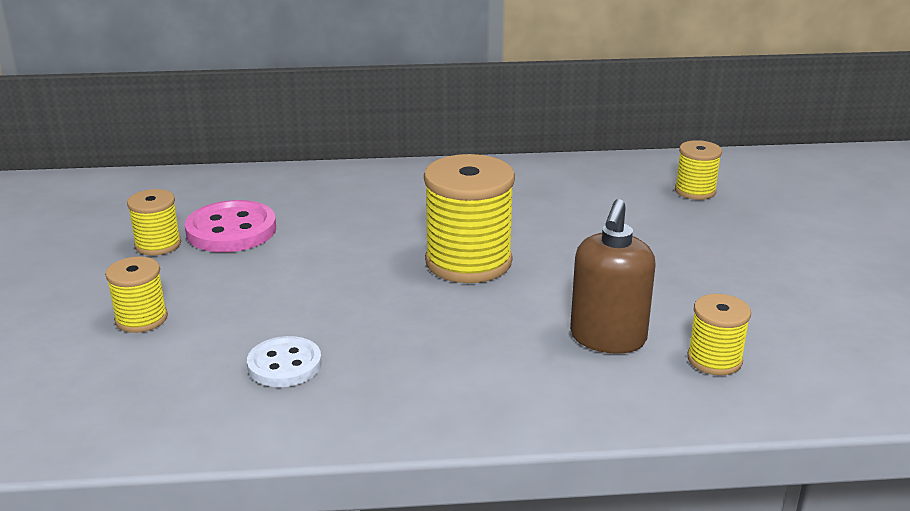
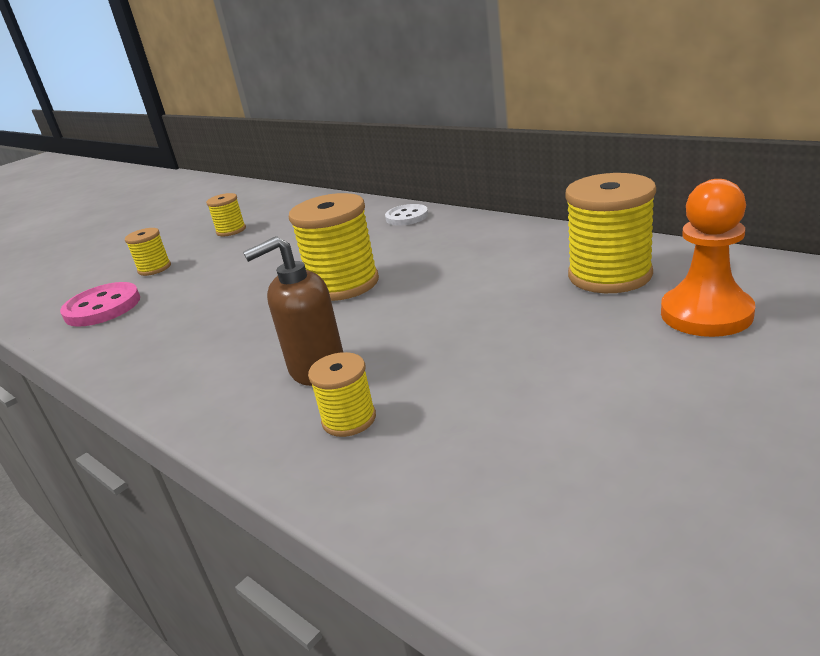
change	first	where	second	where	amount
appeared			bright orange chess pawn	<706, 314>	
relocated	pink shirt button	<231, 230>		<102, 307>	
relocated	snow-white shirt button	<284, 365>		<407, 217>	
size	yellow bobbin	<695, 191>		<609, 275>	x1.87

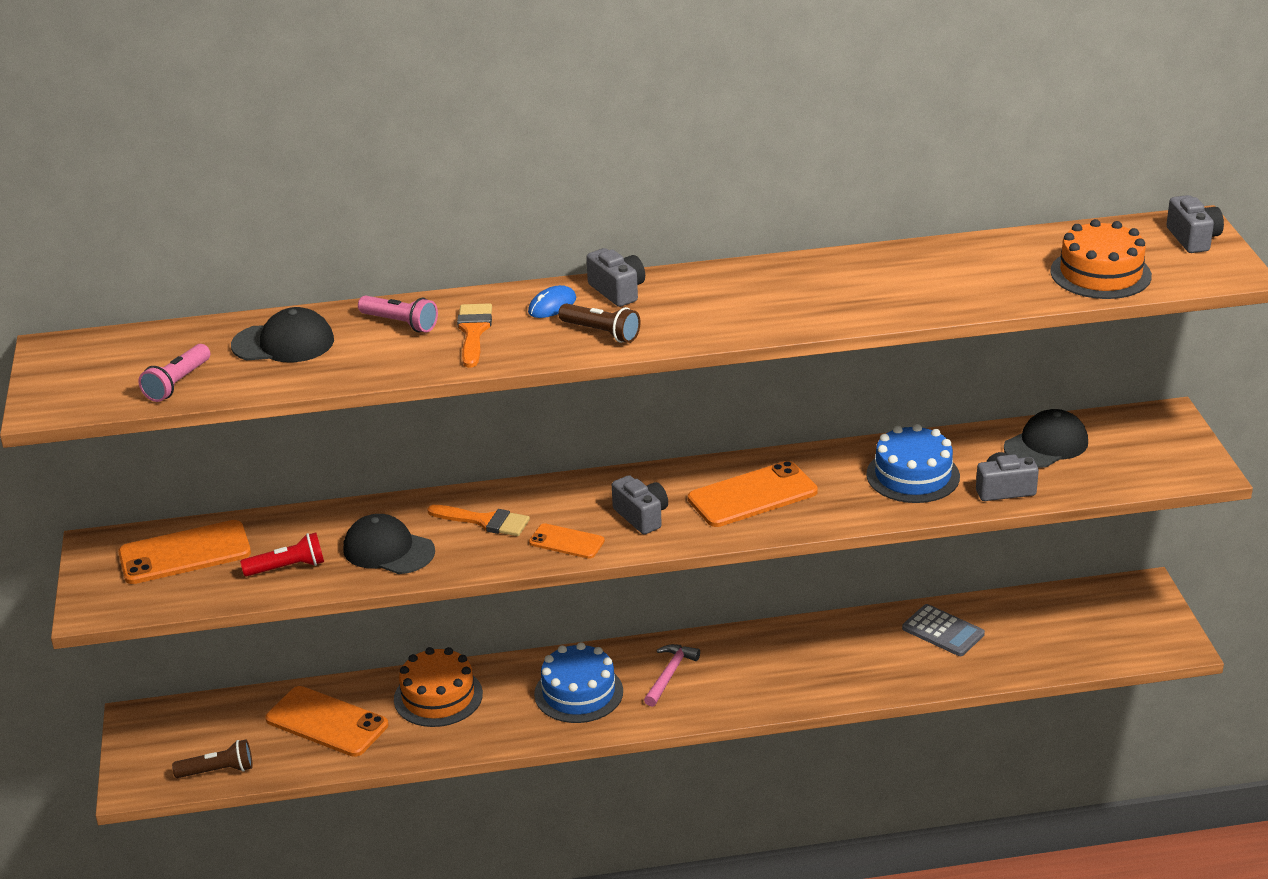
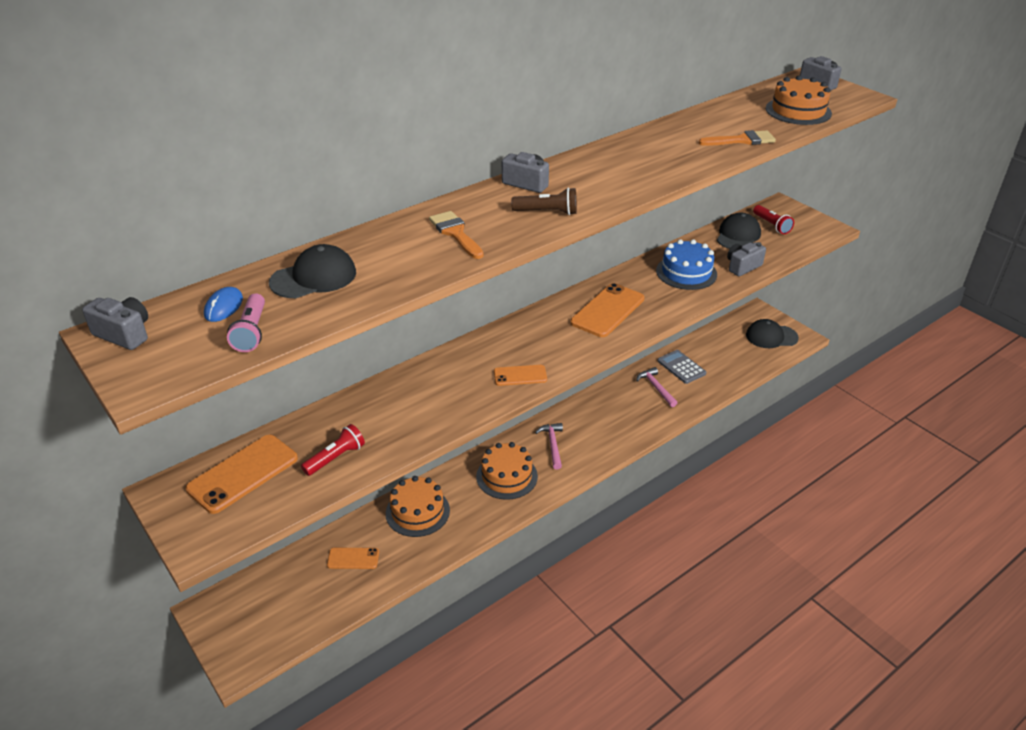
change	first	where	second	where	amount
missing	brown torch	<218, 771>			
missing	pink torch	<400, 323>			
appeared			pink hammer	<656, 388>	
appeared			crimson torch	<771, 225>	
relocated	black cap	<388, 550>		<771, 336>	
relocated	bright orange paintbrush	<485, 521>		<742, 140>	
relocated	blue mouse	<552, 305>		<223, 307>	
relocated	gray camera	<641, 516>		<124, 334>	
colour	blue cake	<578, 693>	bright orange cake	<506, 476>	
spun	gray calculator	<943, 631>		<681, 367>	135 degrees counterclockwise
size	bright orange phone	<327, 722>		<353, 558>	x0.57

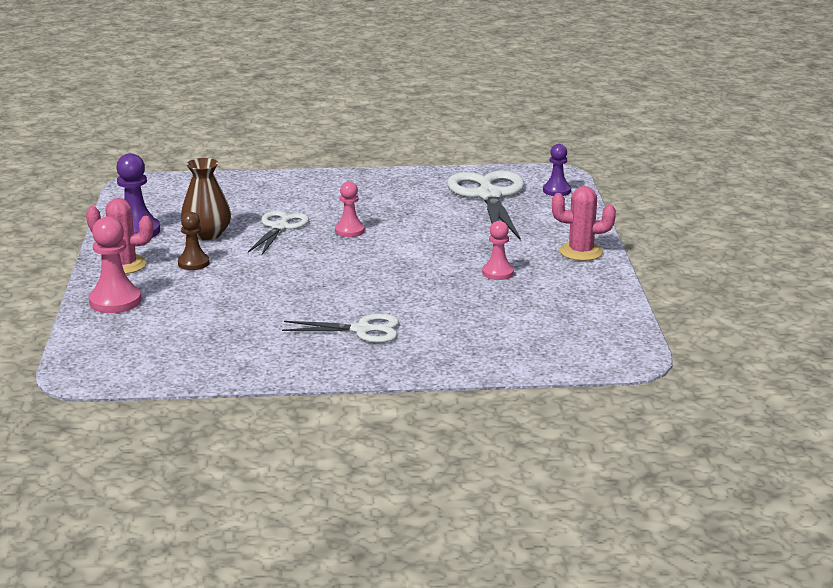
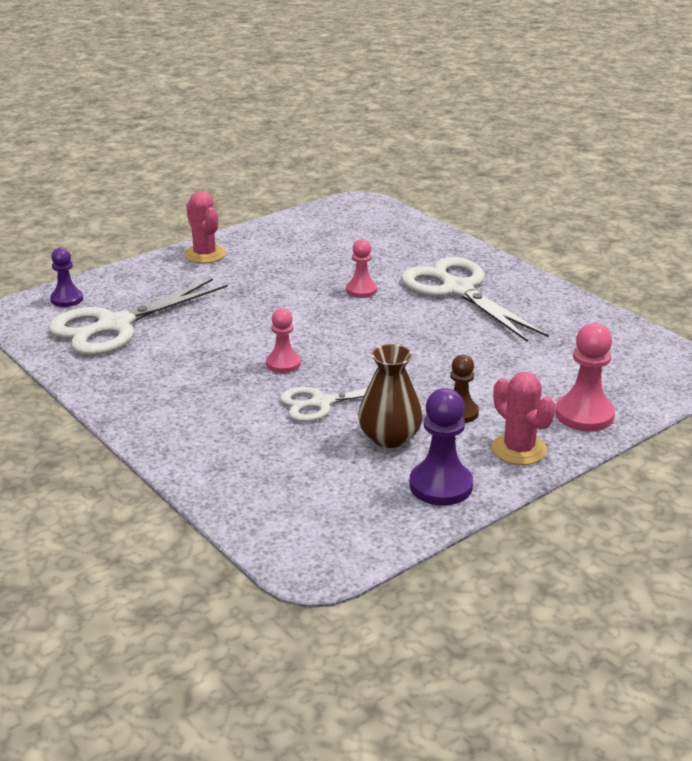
change	first	where	second	where	amount
relocated	pink chess pawn	<497, 273>		<361, 290>	
size	snow-white scissors	<362, 330>		<458, 290>	x1.70

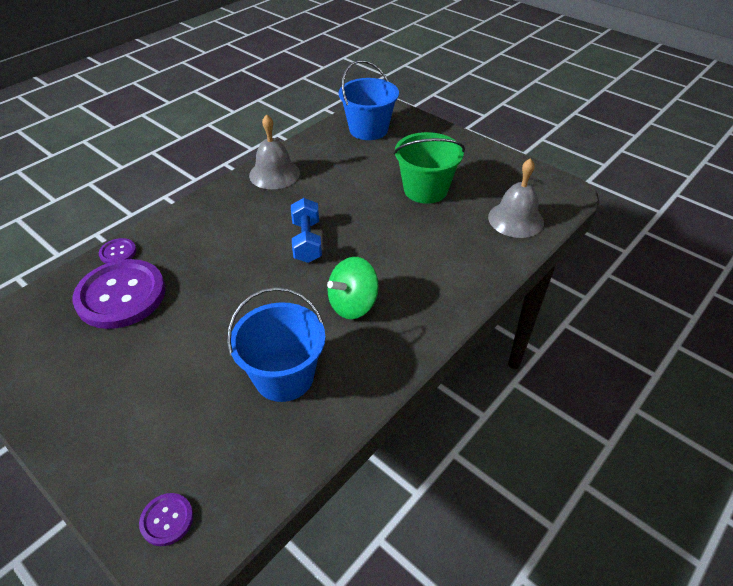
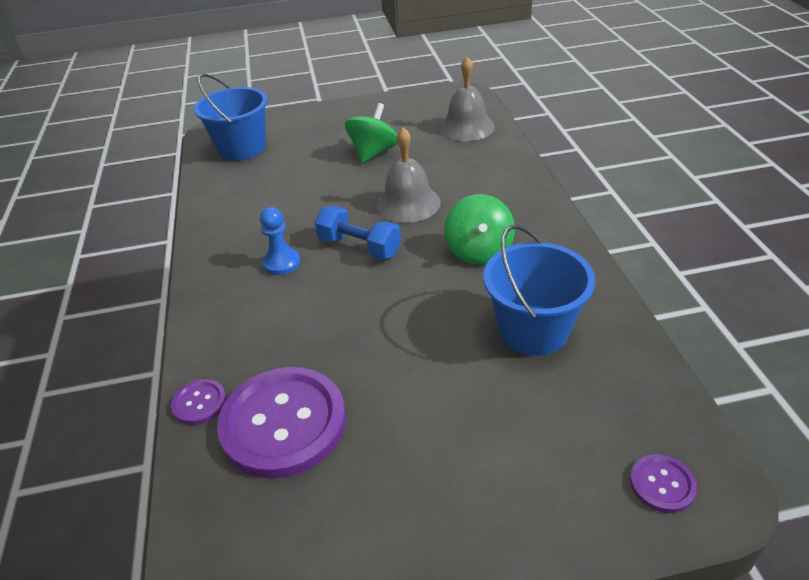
change	first	where	second	where	amount
appeared			blue chess pawn	<282, 263>	
relocated	gray hand bell	<274, 174>		<408, 203>	
exchanged	leaf-green sand bucket	<425, 190>	leaf-green whirligig	<373, 153>	

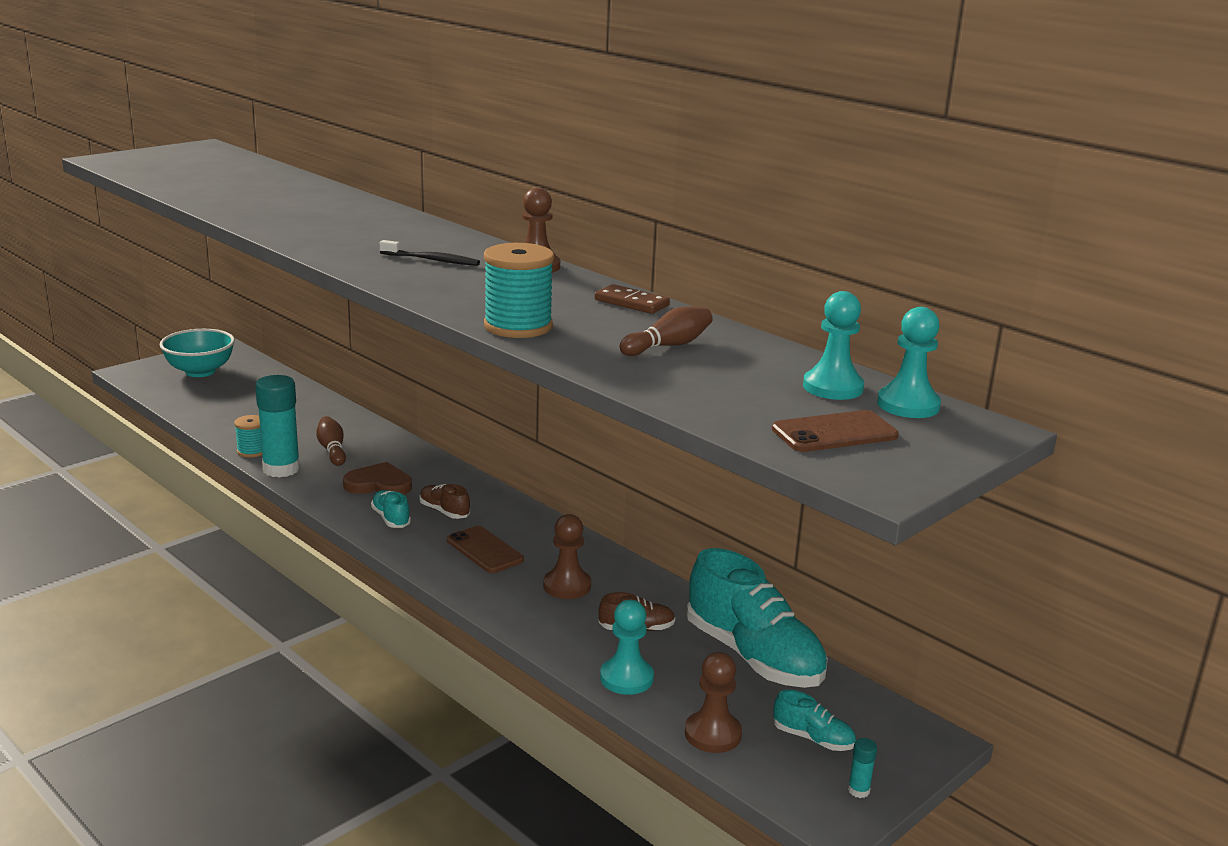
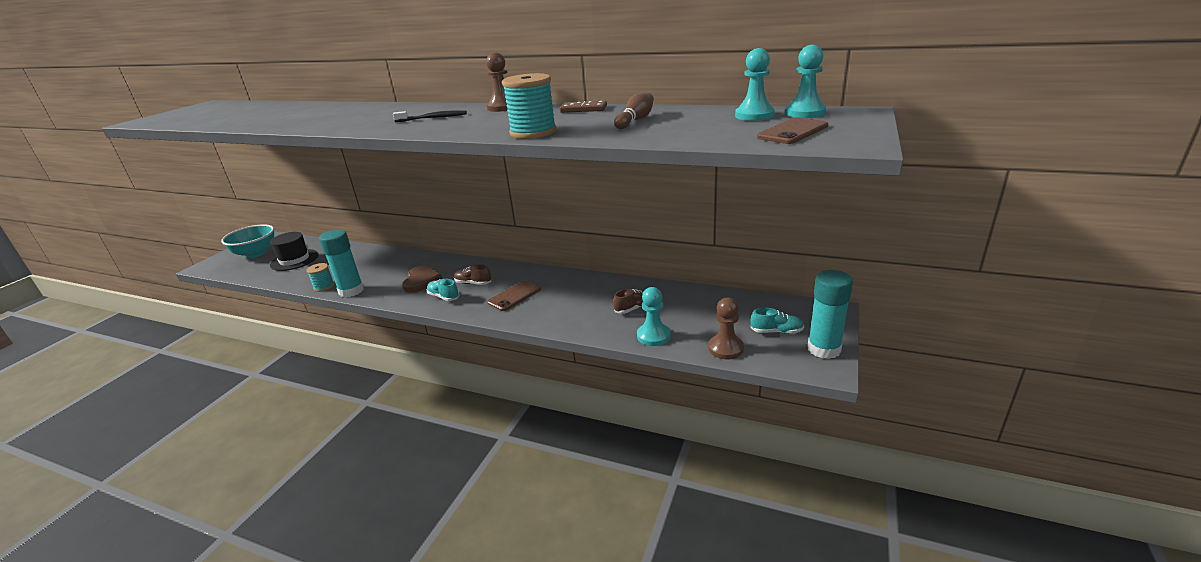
change	first	where	second	where	amount
missing	brown skittle	<332, 450>			
missing	brown chess pawn	<567, 586>			
missing	turquoise lace-up shoe	<753, 656>			
appeared			black tall hat	<294, 260>	
spun	brown love heart	<379, 484>		<421, 281>	105 degrees clockwise
spun	brown phone	<485, 550>		<514, 296>	75 degrees counterclockwise
size	turquoise stick of glue	<858, 790>		<824, 349>	x2.43

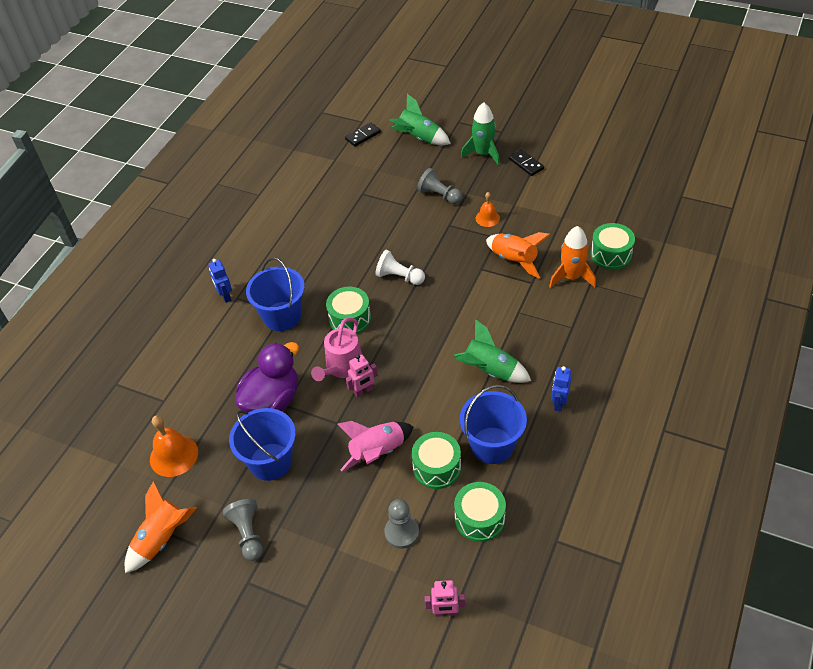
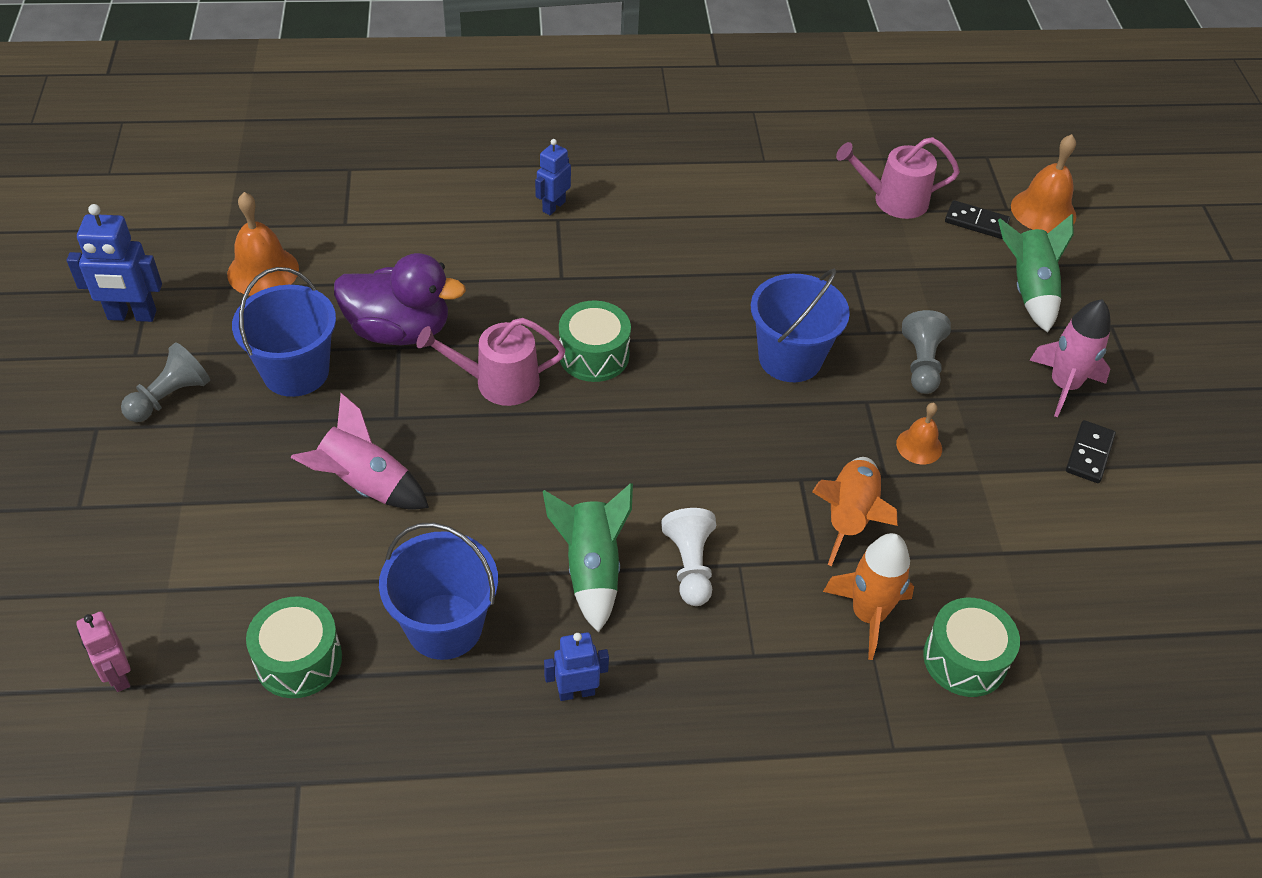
change	first	where	second	where	amount
missing	pink toy robot	<363, 391>			
missing	gray chess pawn	<401, 532>			
missing	leaf-green snare drum	<437, 467>			
appeared			pink watering can	<894, 200>	
appeared			bright orange hand bell	<1043, 211>	
relocated	blue sand bucket	<282, 316>		<790, 358>	
relocated	snow-white chess pawn	<399, 277>		<690, 566>	
exchanged	bright orange rocket	<162, 539>	blue toy robot	<132, 316>	
colour	leaf-green rocket	<483, 154>	pink rocket	<1063, 385>	

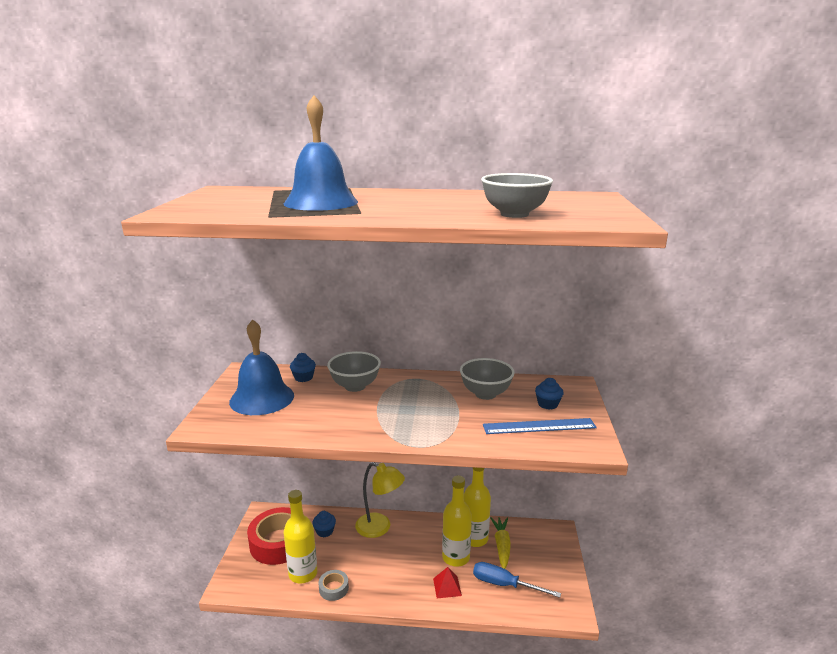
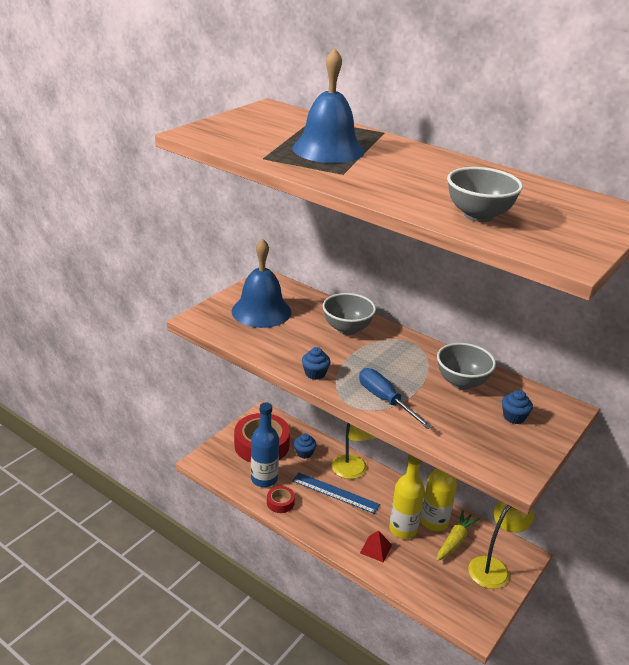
change	first	where	second	where	amount
appeared			yellow desk lamp	<494, 567>	
relocated	blue cupcake	<303, 377>		<315, 373>	
relocated	blue flat screwdriver	<504, 585>		<385, 400>	
relocated	blue ruler	<539, 426>		<335, 493>	
colour	yellow flask	<303, 573>	blue flask	<264, 479>	
colour	gray sticky tape	<333, 588>	crimson sticky tape	<280, 502>	

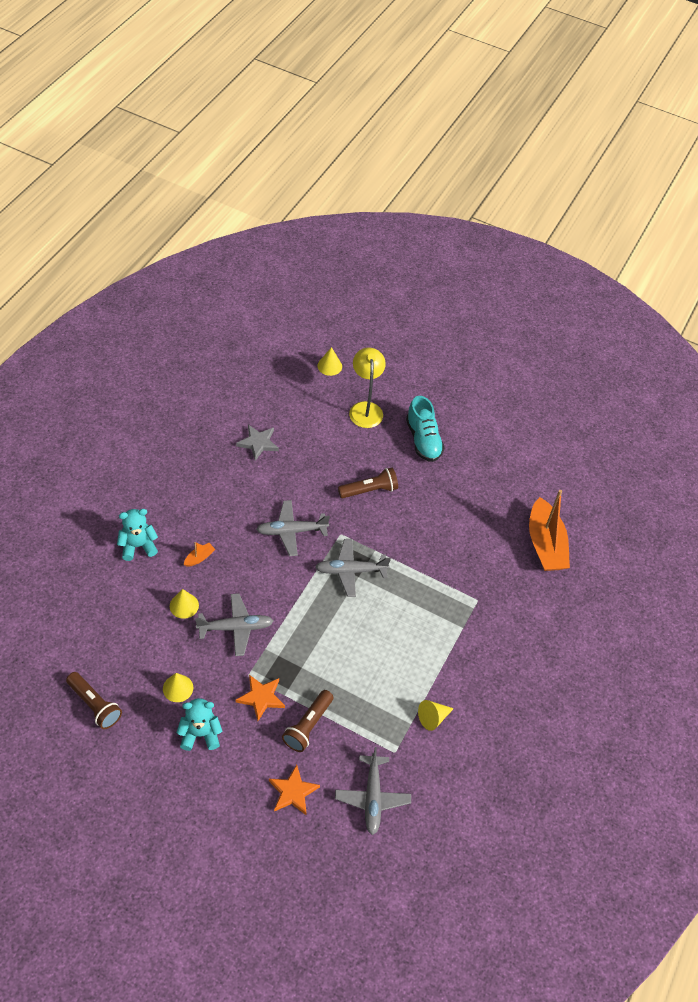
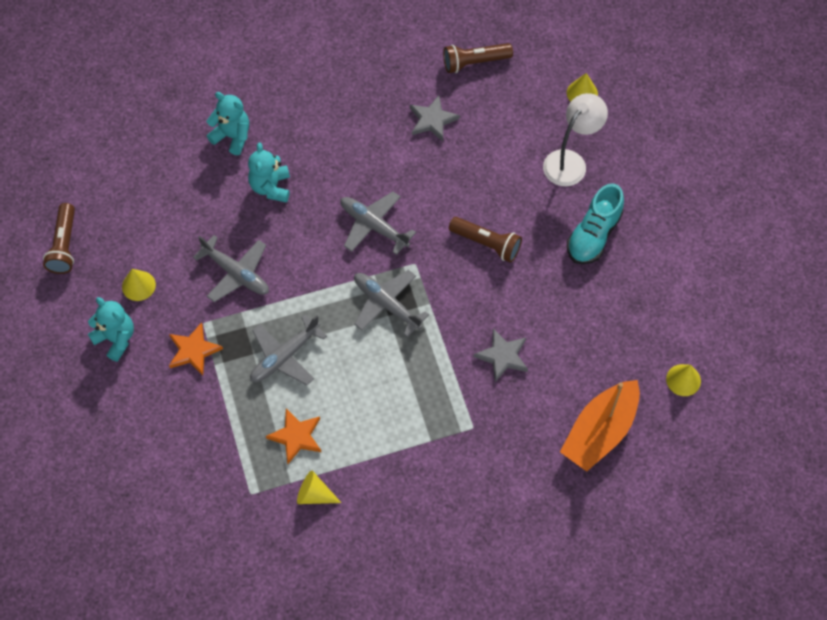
change	first	where	second	where	amount
appeared			gray five-pointed star	<502, 356>	
relocated	yellow solid cone	<184, 605>		<683, 380>	
relocated	bright orange five-pointed star	<293, 792>		<296, 437>	
relocated	brown torch	<308, 726>		<474, 62>	
relocated	gray plane	<372, 797>		<285, 356>	
exchanged	bright orange boat	<199, 558>	turquoise stuffed bear	<271, 187>	
colour	yellow desk lamp	<365, 409>	snow-white desk lamp	<570, 161>	

